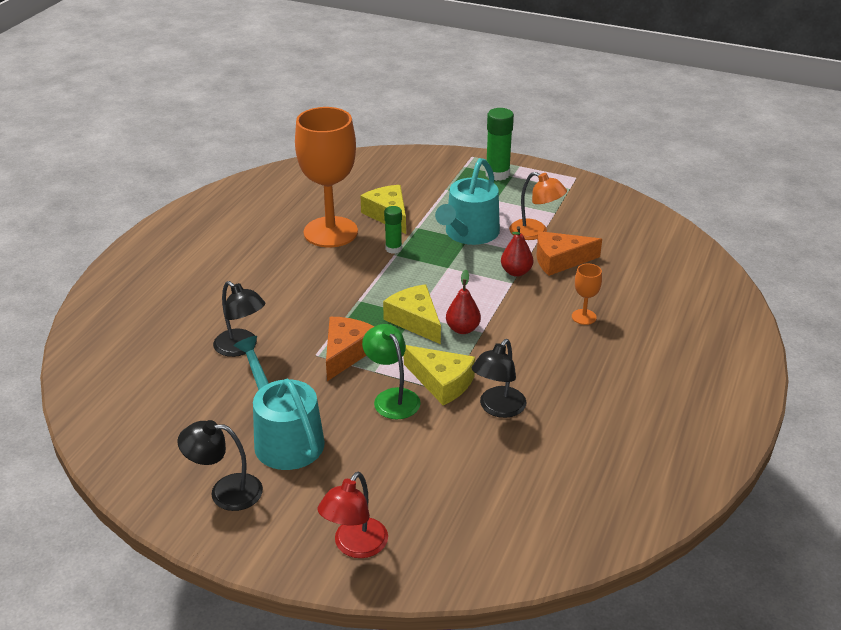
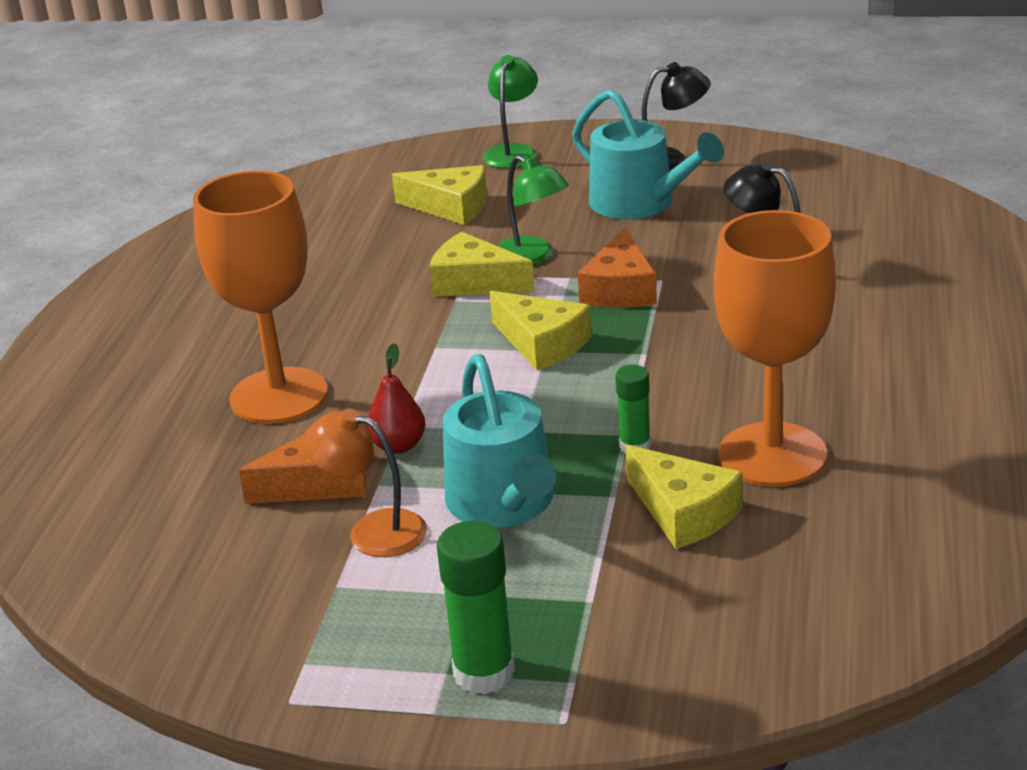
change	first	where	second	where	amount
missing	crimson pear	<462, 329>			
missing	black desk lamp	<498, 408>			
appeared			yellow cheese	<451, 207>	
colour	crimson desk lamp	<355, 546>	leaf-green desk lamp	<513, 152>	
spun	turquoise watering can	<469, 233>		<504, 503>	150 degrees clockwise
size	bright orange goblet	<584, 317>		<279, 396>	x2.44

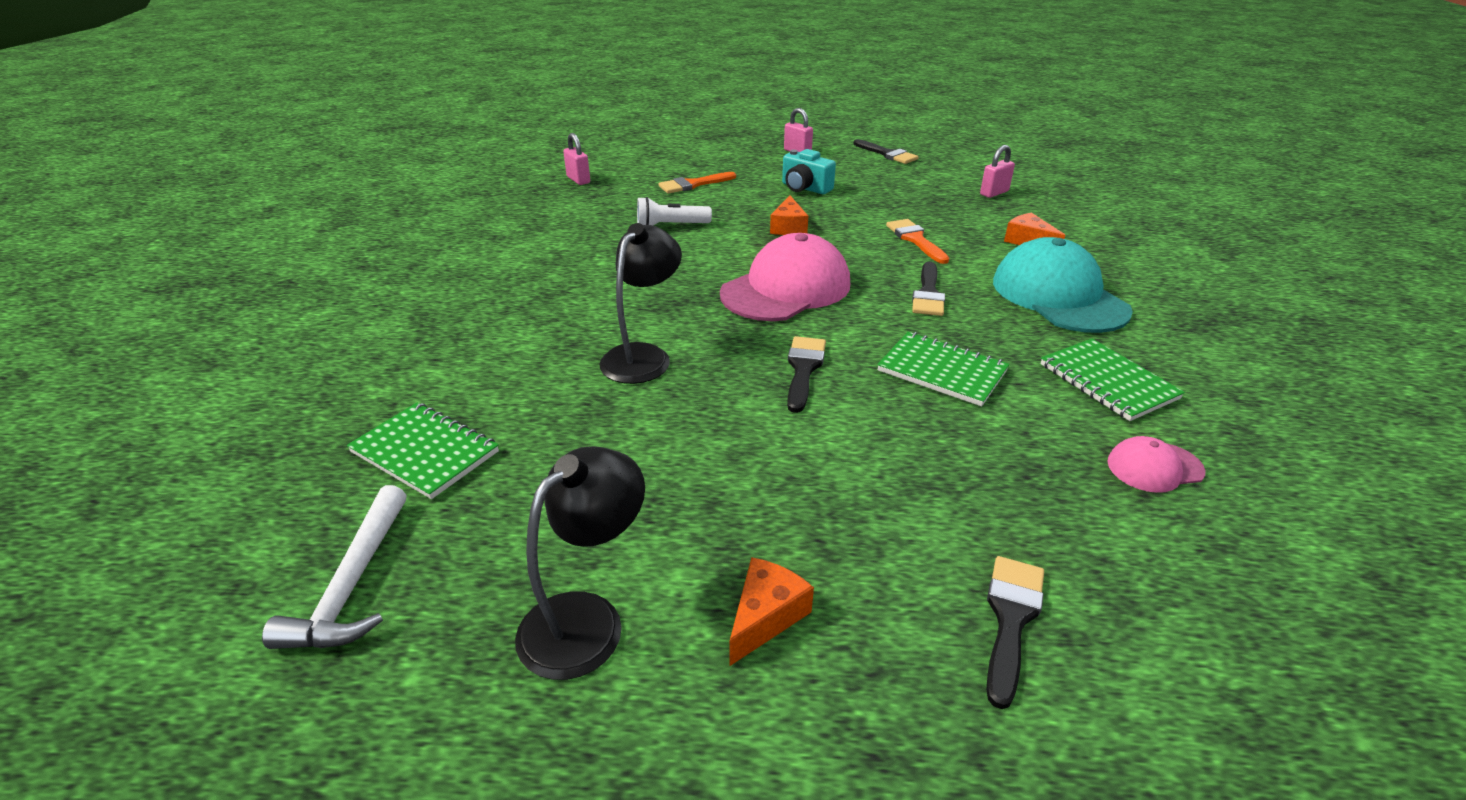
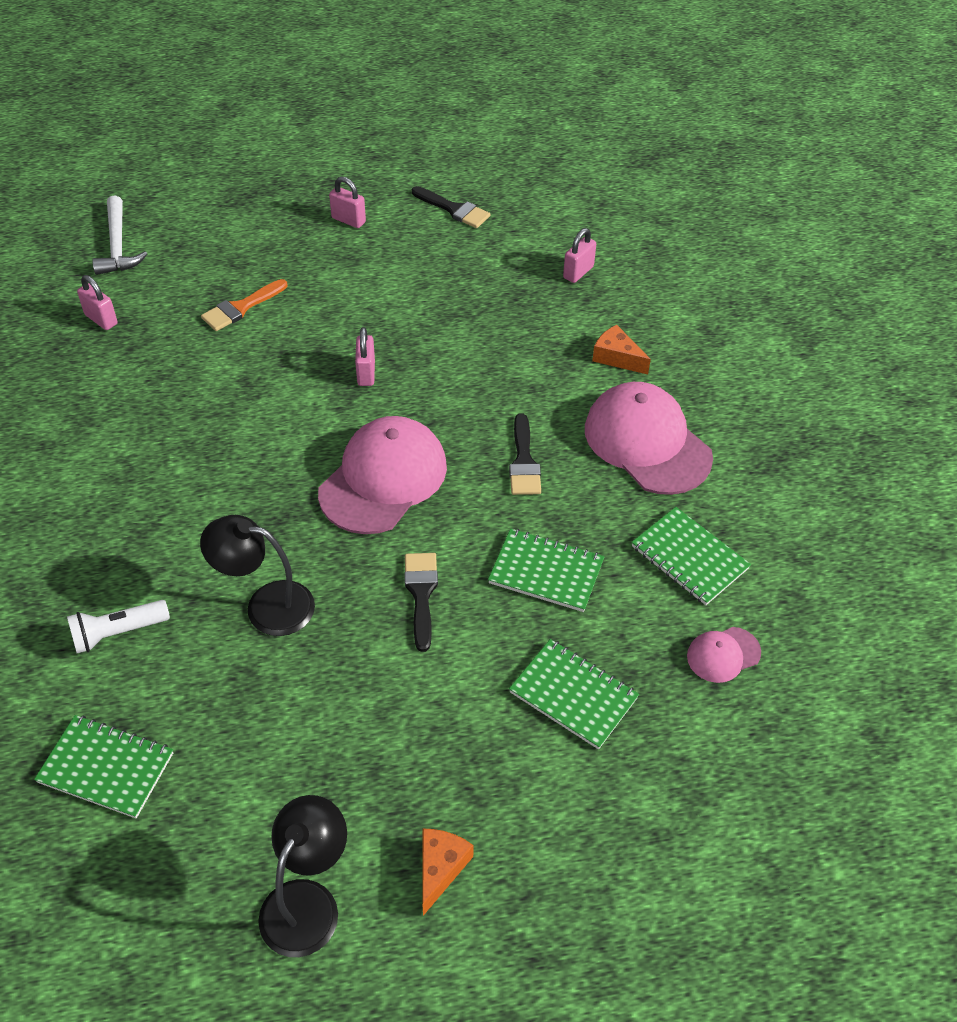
change	first	where	second	where	amount
missing	turquoise camera	<805, 188>			
missing	bright orange paintbrush	<915, 239>			
missing	black paintbrush	<1011, 619>			
appeared			leaf-green notepad	<573, 695>	
relocated	snow-white hammer	<353, 584>		<118, 245>	
relocated	snow-white torch	<670, 226>		<117, 633>	
exchanged	bright orange cheese	<788, 227>	pink padlock	<366, 373>	
colour	turquoise cap	<1058, 296>	pink cap	<647, 442>	
spun	black desk lamp	<643, 356>		<266, 605>	90 degrees counterclockwise

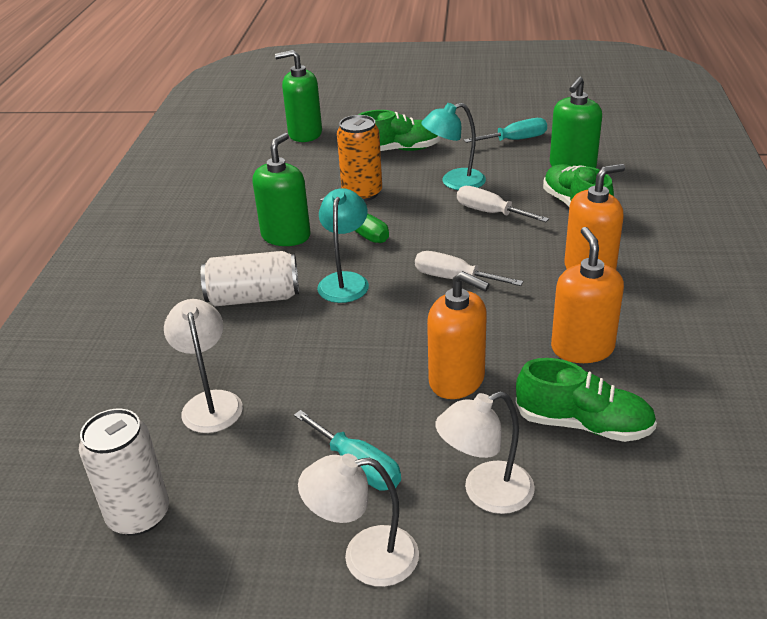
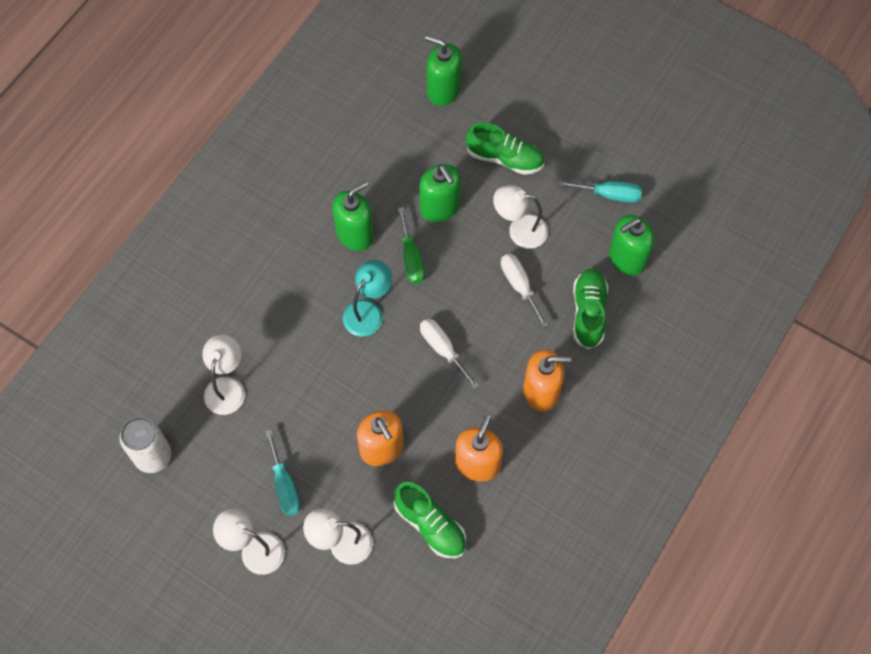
change	first	where	second	where	amount
missing	snow-white soda can	<253, 298>			
exchanged	bright orange soda can	<362, 193>	leaf-green soap pump	<440, 207>	
colour	turquoise desk lamp	<454, 182>	snow-white desk lamp	<519, 230>	

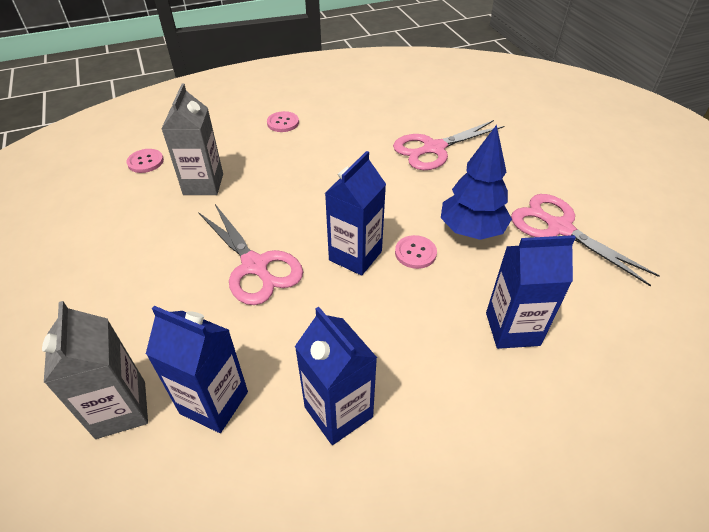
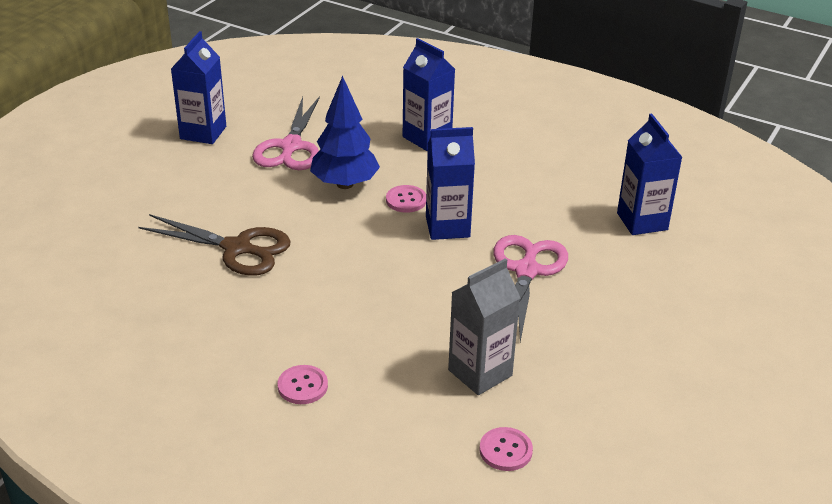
change	first	where	second	where	amount
missing	gray juice carton	<121, 409>			
relocated	blue juice carton	<338, 412>		<203, 133>	
colour	pink scissors	<434, 148>	brown scissors	<237, 248>	

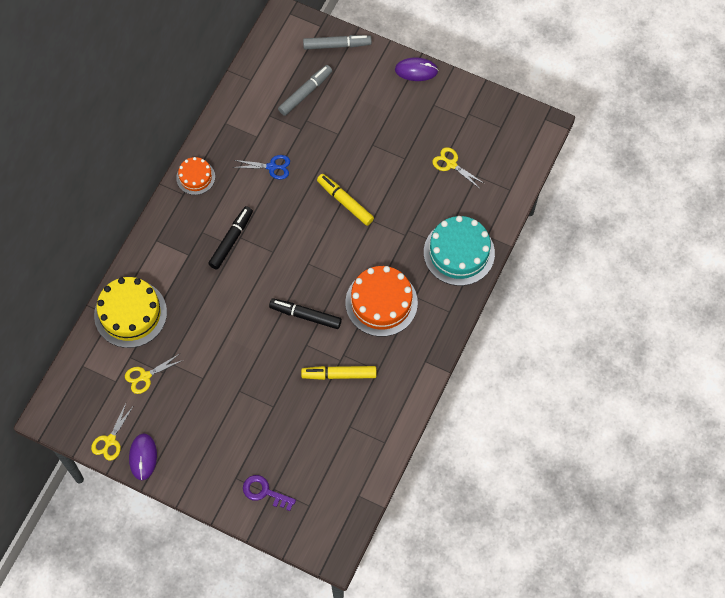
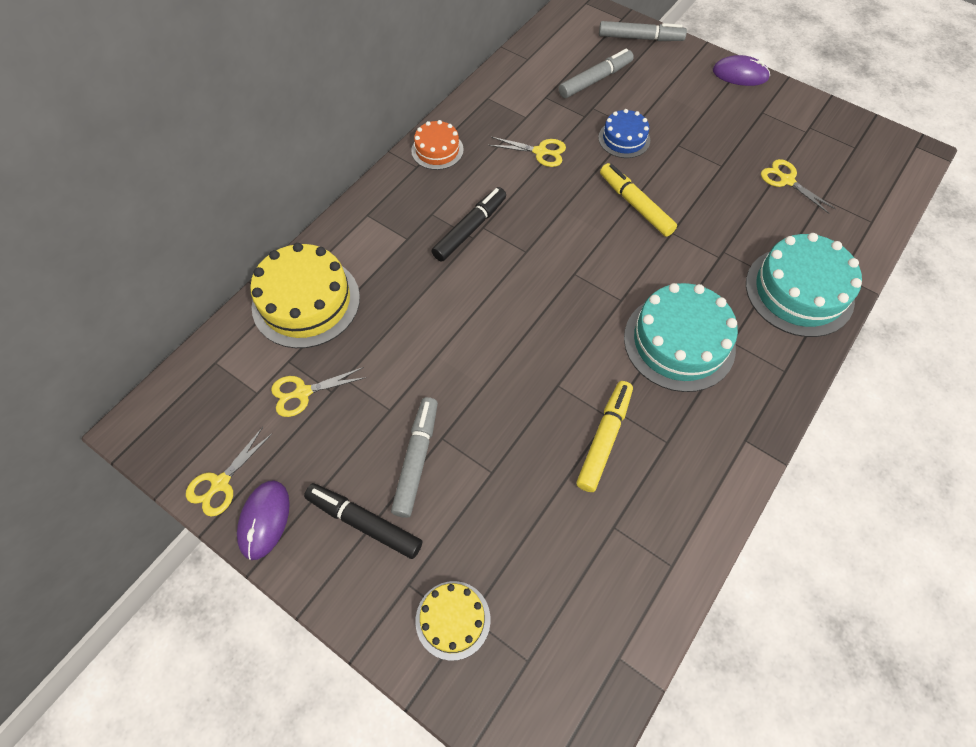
change	first	where	second	where	amount
appeared			gray felt pen	<417, 459>	
appeared			blue cake	<624, 139>	
relocated	black felt pen	<305, 315>		<364, 522>	
exchanged	purple latchkey	<264, 492>	yellow cake	<453, 620>	
colour	blue scissors	<272, 167>	yellow scissors	<540, 152>	
colour	bright orange cake	<381, 302>	turquoise cake	<679, 342>	
spun	yellow felt pen	<339, 374>		<604, 439>	105 degrees clockwise

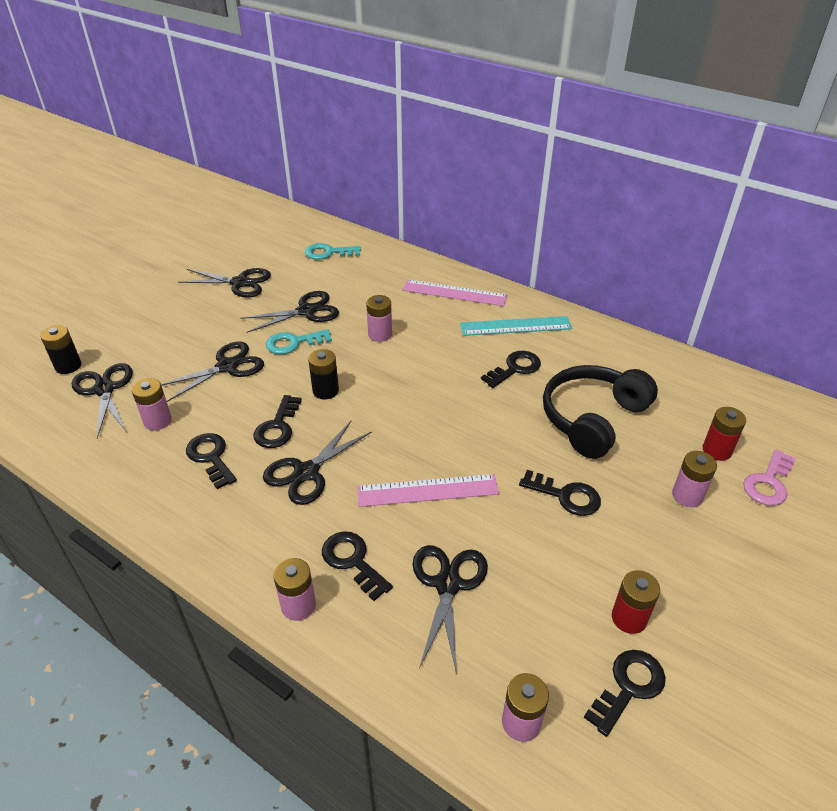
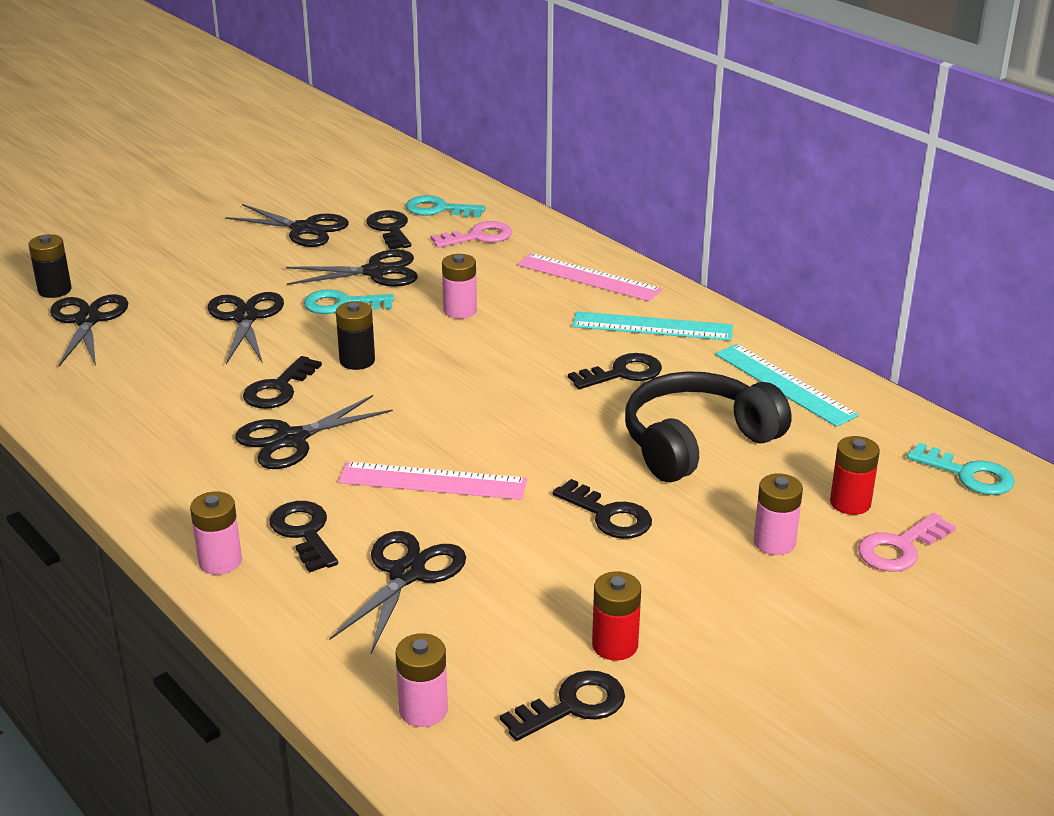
change	first	where	second	where	amount
missing	pink battery	<157, 421>			
appeared			pink latchkey	<478, 237>	
appeared			turquoise ruler	<784, 384>	
appeared			turquoise latchkey	<968, 475>	
relocated	black latchkey	<211, 457>		<390, 229>	
spun	black scissors	<227, 366>		<246, 318>	75 degrees counterclockwise

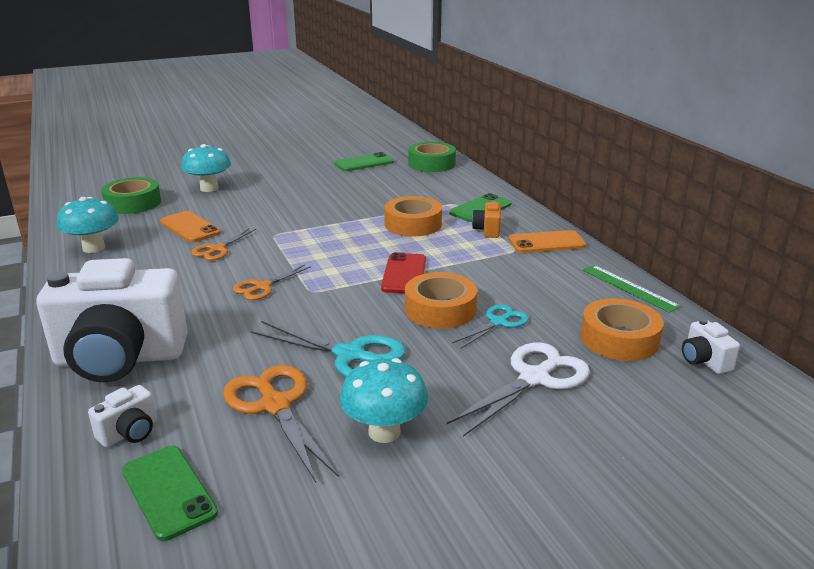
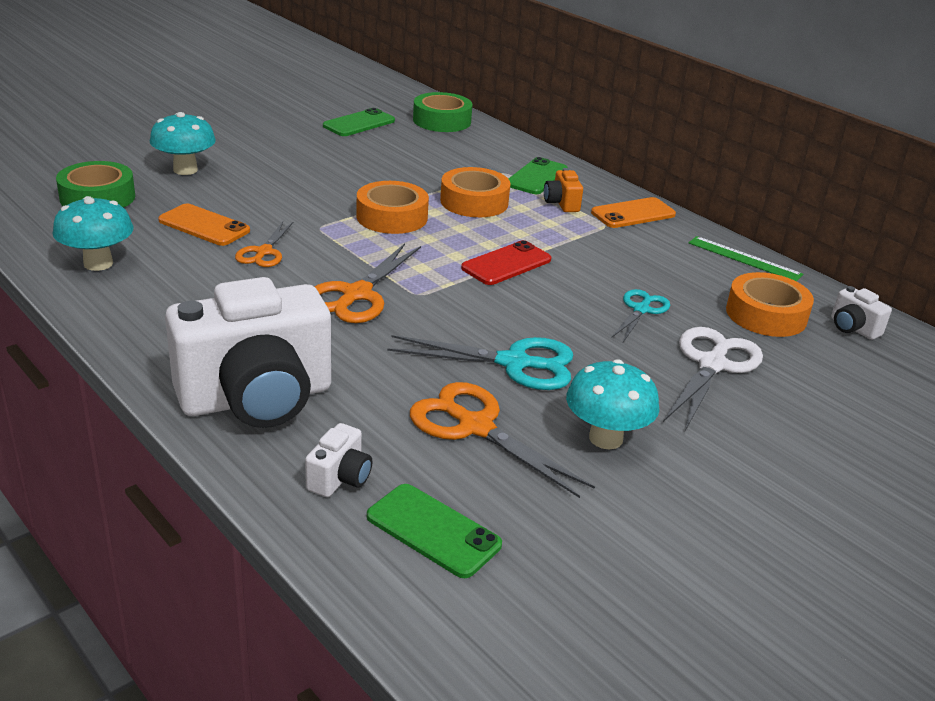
change	first	where	second	where	amount
relocated	bright orange sticky tape	<440, 309>		<392, 217>	
spun	crimson phone	<404, 274>		<506, 264>	60 degrees clockwise
size	bright orange scissors	<262, 287>		<356, 295>	x1.64

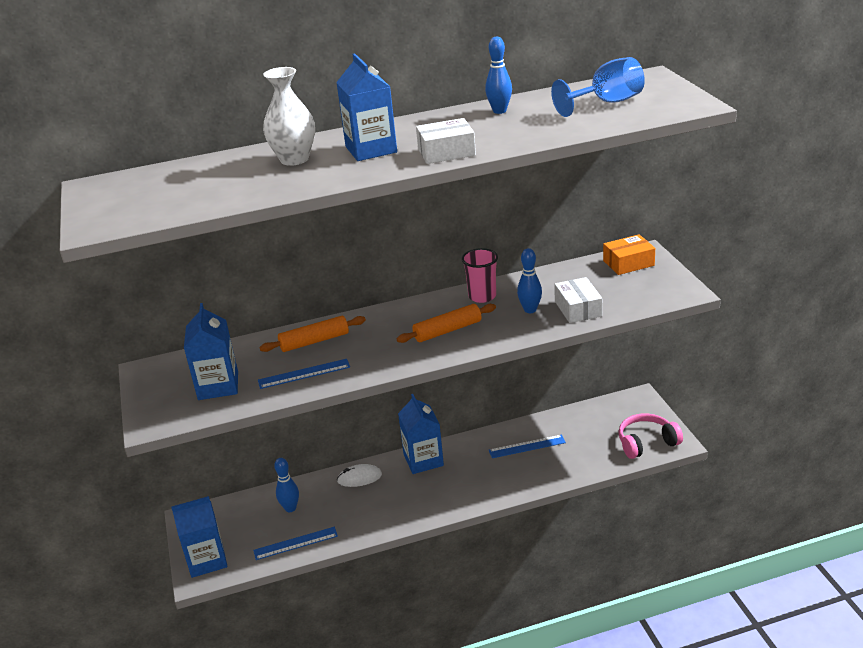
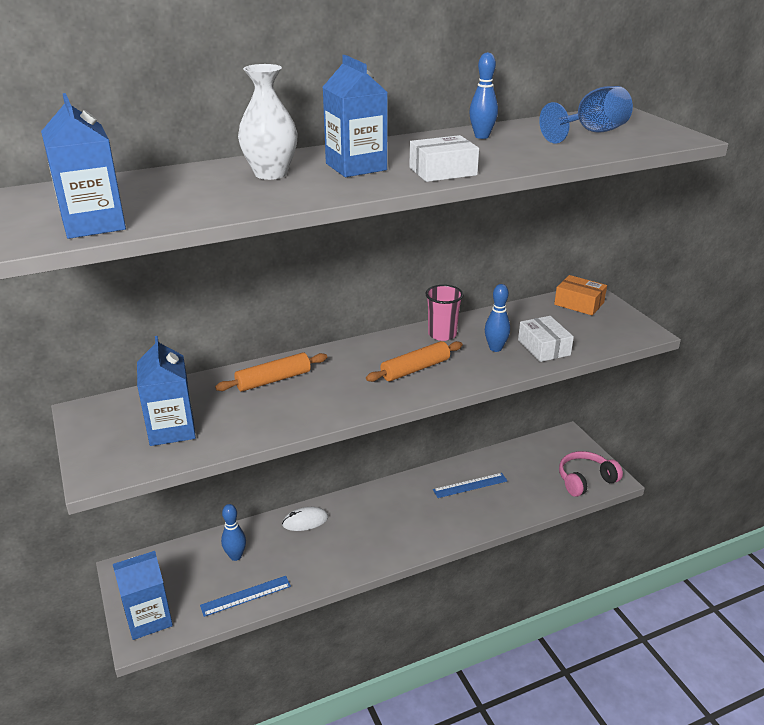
change	first	where	second	where	amount
missing	blue ruler	<304, 374>			
relocated	blue juice carton	<423, 460>		<93, 224>	
spun	bright orange package	<628, 263>		<579, 303>	60 degrees clockwise

